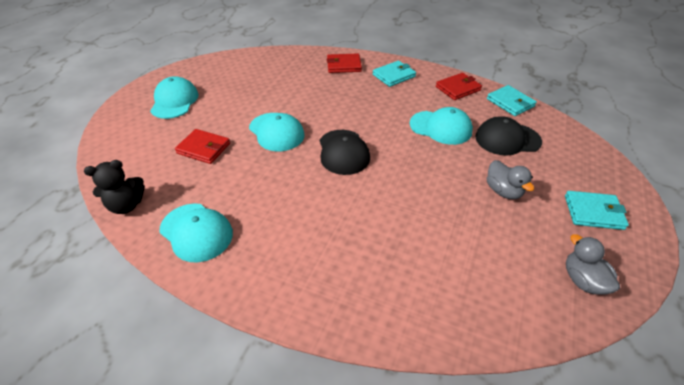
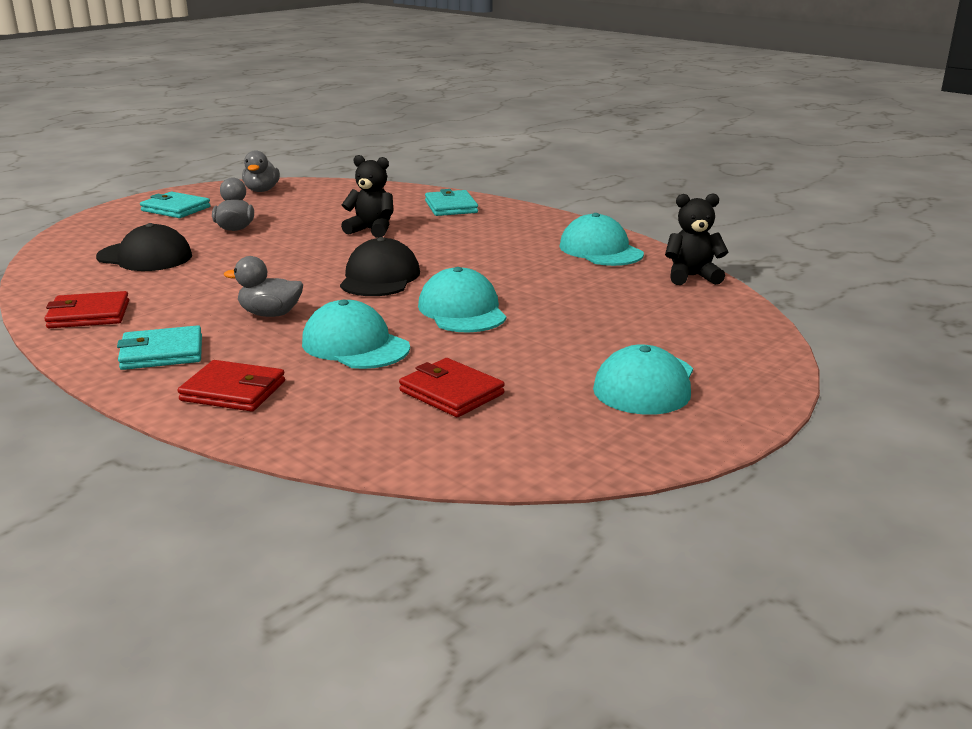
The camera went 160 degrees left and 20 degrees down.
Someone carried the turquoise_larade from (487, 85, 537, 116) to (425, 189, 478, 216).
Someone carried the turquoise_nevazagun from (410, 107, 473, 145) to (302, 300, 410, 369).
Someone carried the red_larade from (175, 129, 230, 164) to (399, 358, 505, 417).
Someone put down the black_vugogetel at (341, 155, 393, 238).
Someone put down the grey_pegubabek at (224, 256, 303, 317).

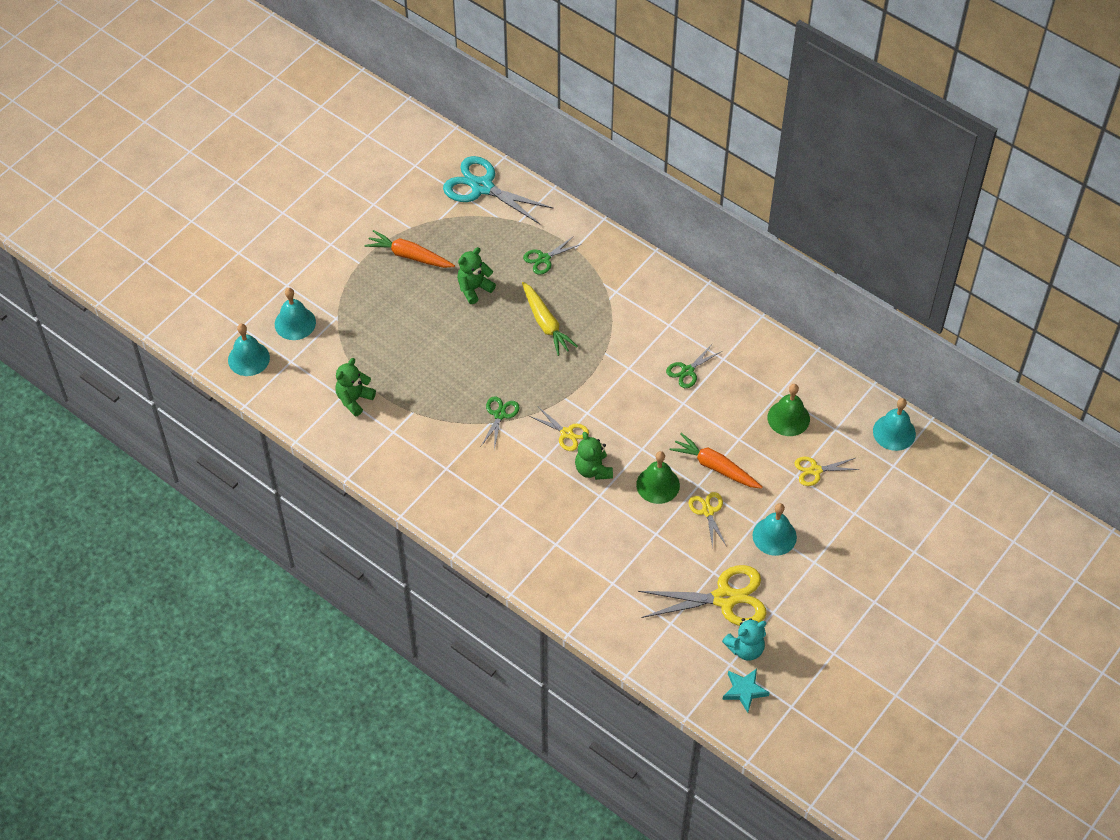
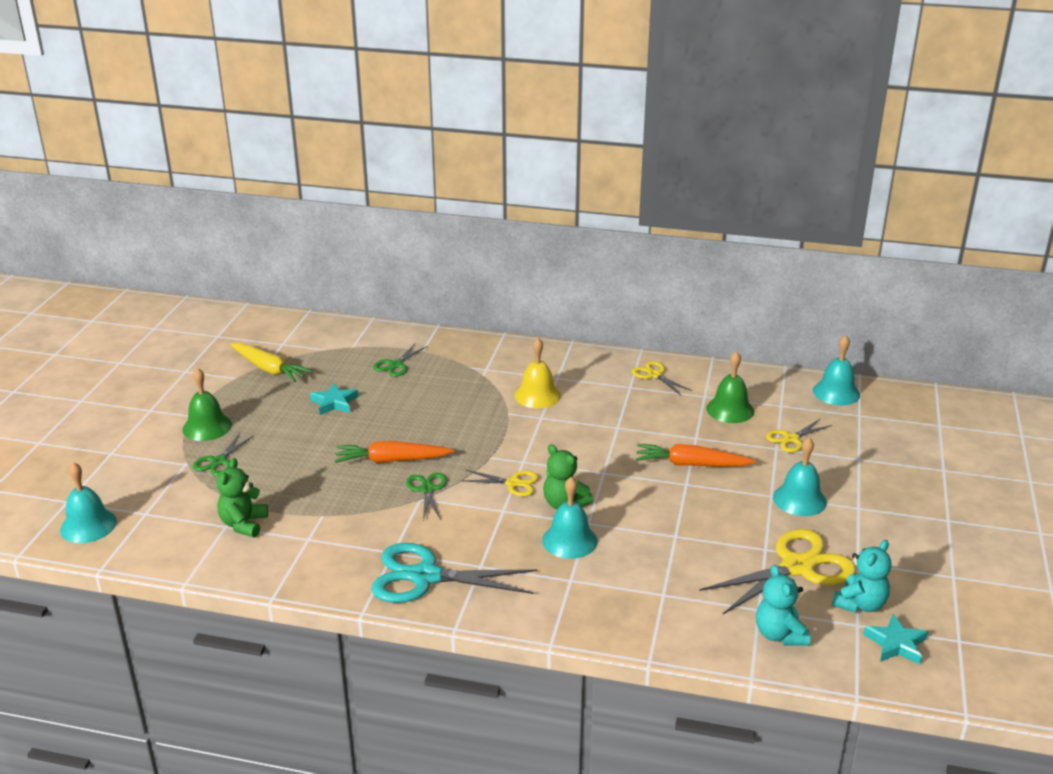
The camera went 25 degrees left and 25 degrees down.
Someone carried the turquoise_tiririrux from (443, 156, 554, 224) to (371, 543, 537, 603).
Someone carried the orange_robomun from (365, 230, 455, 268) to (335, 441, 454, 463).
Someone swapped the green_vugogetel at (457, 247, 496, 304) for the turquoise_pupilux at (310, 383, 358, 415).
Someone carried the yellow_robomun from (522, 282, 578, 356) to (230, 343, 312, 382).
Someone carried the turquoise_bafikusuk from (275, 288, 316, 340) to (542, 477, 597, 559).
Someone carried the green_tiririrux from (666, 344, 722, 388) to (193, 433, 254, 476).
Someone carried the green_bafikusuk from (636, 451, 680, 504) to (182, 368, 232, 441).
Someone carried the yellow_tiririrux from (689, 492, 727, 549) to (632, 361, 692, 395).
Someone put down the yellow_bafikusuk at (514, 338, 561, 408).
Someone put down the turquoise_vugogetel at (756, 565, 810, 646).

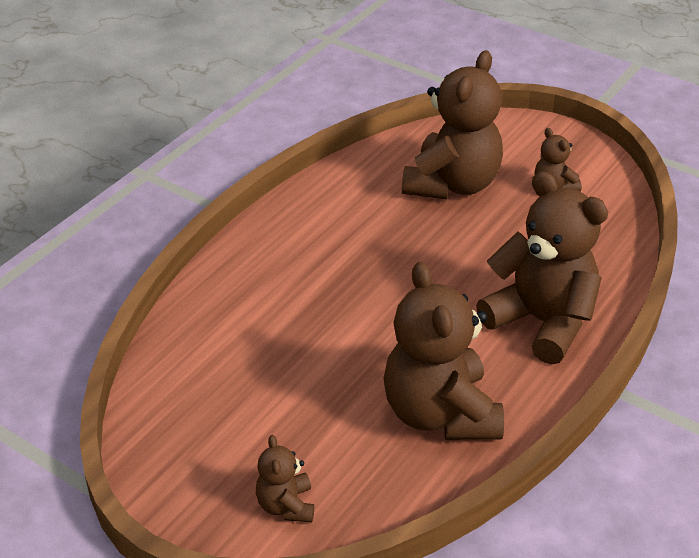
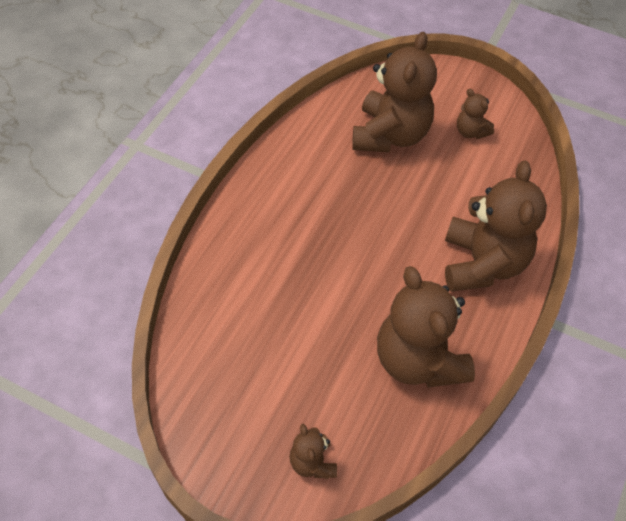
The camera went 10 degrees left and 15 degrees up.
Someone rotated the brown_vugogetel at (476, 171, 608, 365) by 60 degrees clockwise.

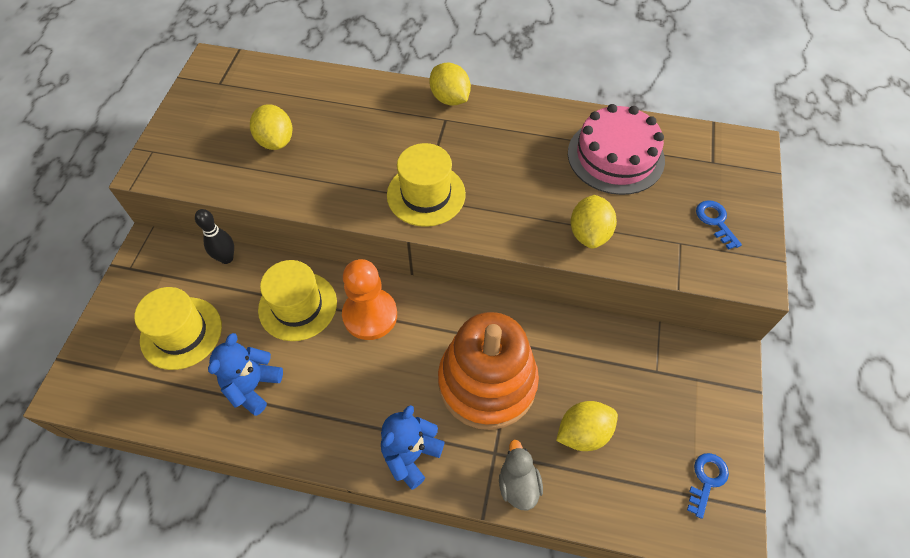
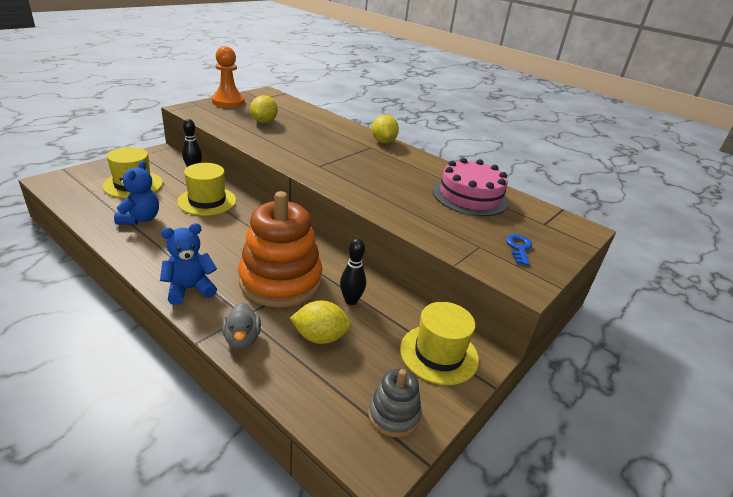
The camera went 25 degrees right and 25 degrees down.
Someone carried the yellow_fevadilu from (387, 143, 466, 227) to (400, 302, 479, 385).
Someone took away the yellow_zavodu at (571, 195, 617, 249).
Someone carried the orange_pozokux from (342, 259, 397, 340) to (212, 46, 245, 108).
Someone rotated the blue_vugogetel at (208, 333, 283, 416) by 135 degrees clockwise.
Someone rotated the grey_pegubabek at (499, 440, 543, 511) by 150 degrees clockwise.
Someone swapped the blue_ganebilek at (687, 453, 729, 519) for the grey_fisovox at (368, 369, 422, 437).
Someone put down the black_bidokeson at (340, 238, 366, 305).

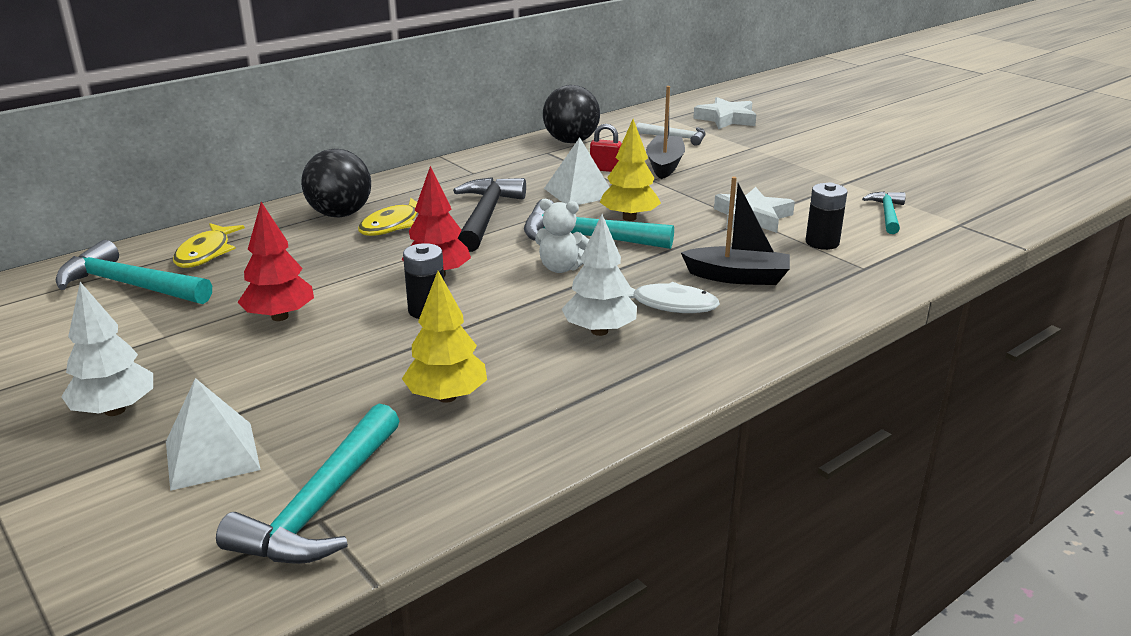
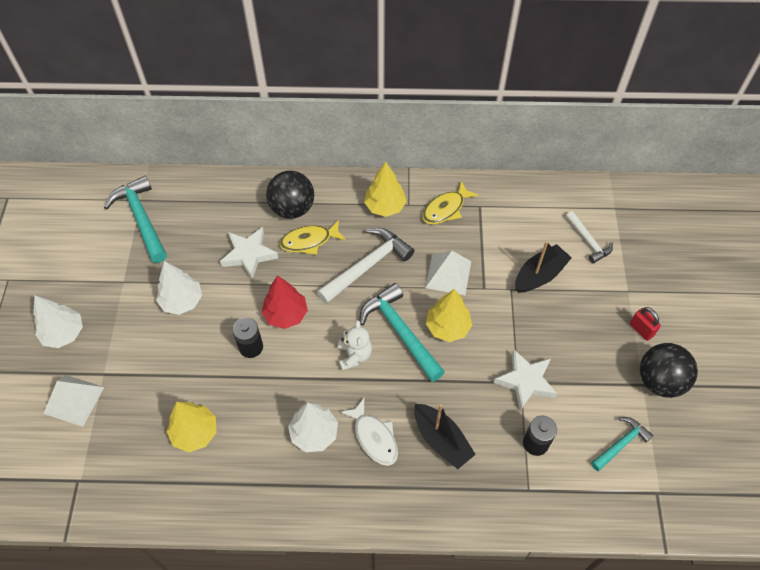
The camera went 40 degrees right and 30 degrees up.
Someone carried the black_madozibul from (543, 85, 600, 143) to (640, 343, 698, 398).
Someone carried the white_pupilux from (693, 97, 756, 129) to (220, 227, 278, 279).
Someone carried the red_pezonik from (590, 124, 622, 172) to (630, 307, 661, 341).
Someone repainted the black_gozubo at (453, 177, 526, 252), which became the white_gozubo at (317, 228, 414, 304).
Someone rotated the white_vugogetel at (535, 199, 589, 273) by 150 degrees counterclockwise.
Someone repainted the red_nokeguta at (238, 202, 314, 321), which became the white_nokeguta at (156, 261, 202, 315).
Someone carried the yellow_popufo from (173, 223, 245, 268) to (422, 181, 479, 224).
Someone took away the turquoise_gozubo at (216, 404, 399, 564).
Someone put down the yellow_nokeguta at (364, 162, 407, 217).

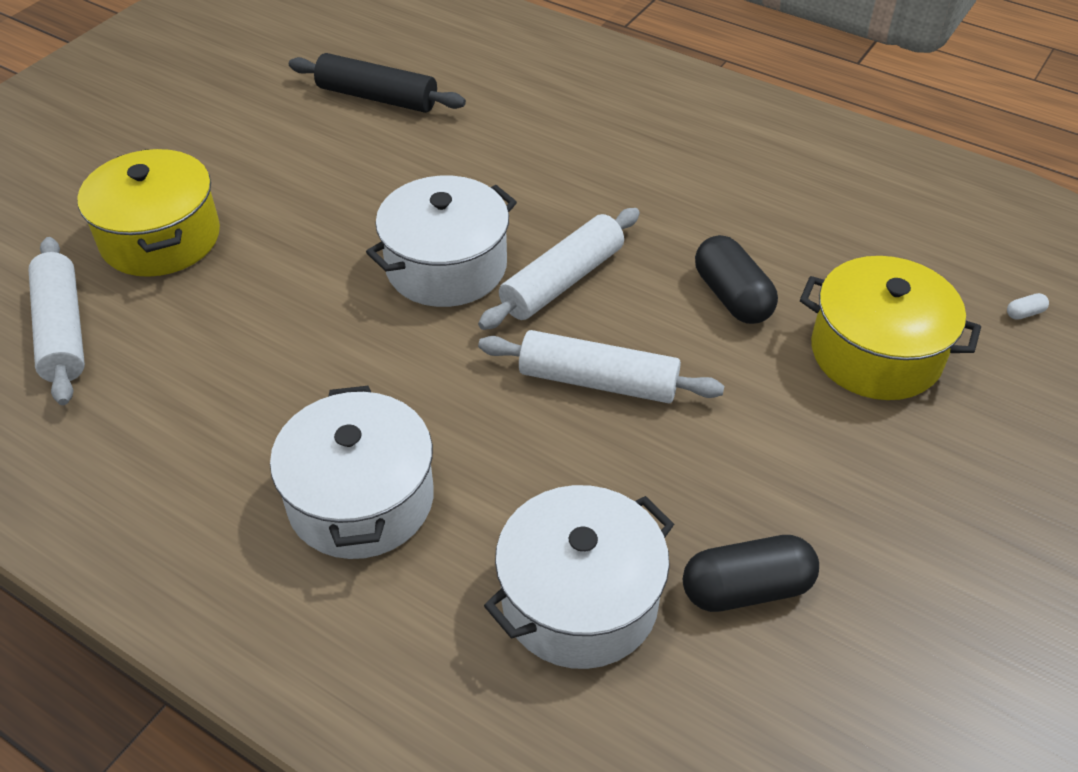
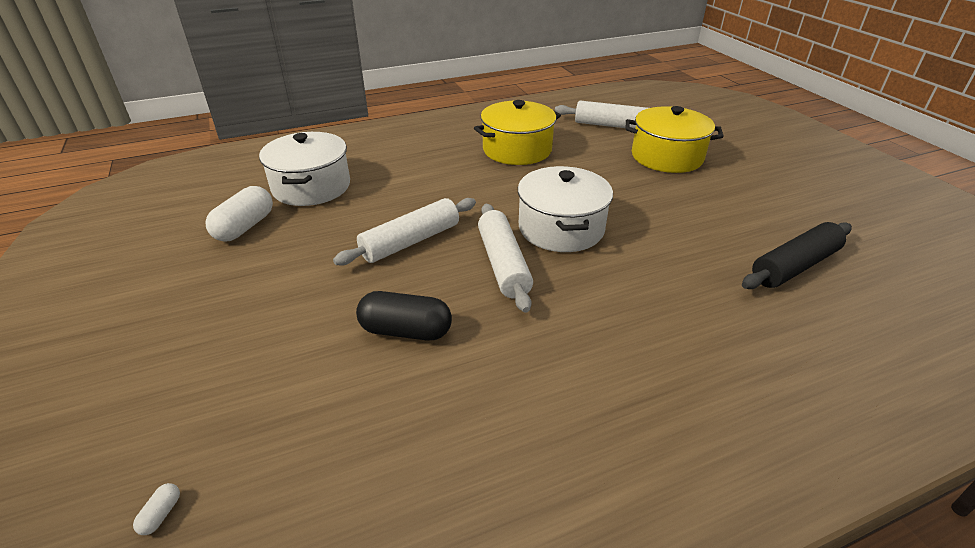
The camera went 125 degrees right and 10 degrees down.
Someone carried the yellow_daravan from (800, 256, 981, 400) to (474, 100, 561, 165).
Someone took away the white_daravan at (270, 386, 434, 559).
Someone repainted the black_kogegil at (683, 535, 819, 612), which became the white_kogegil at (205, 186, 273, 242).

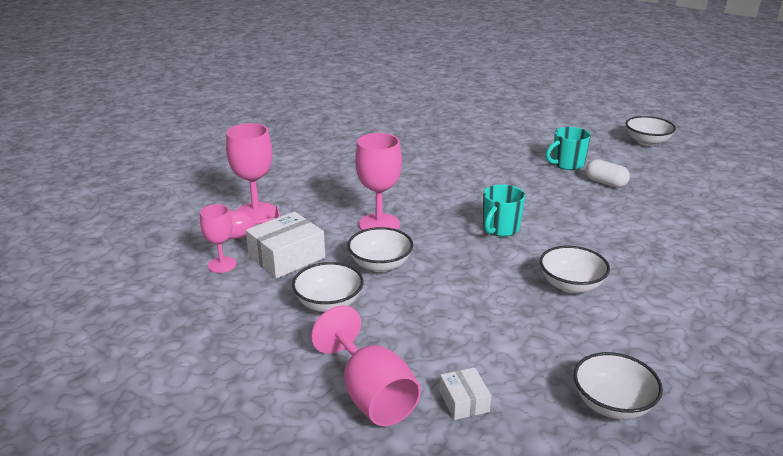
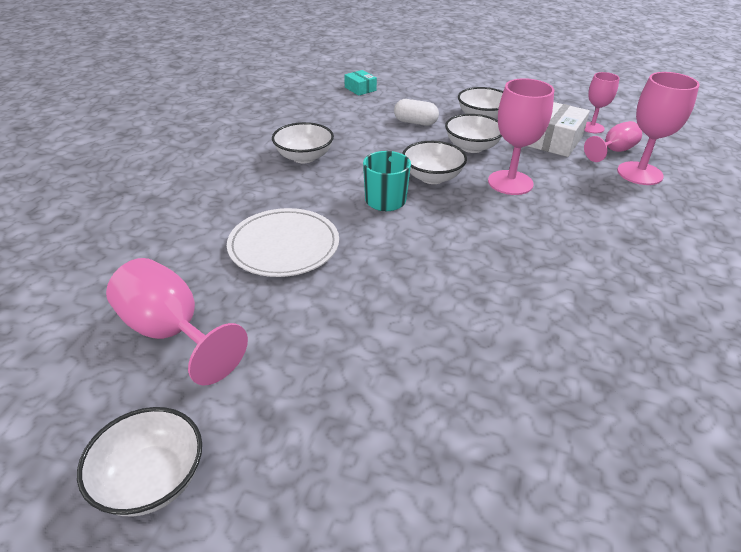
The camera went 160 degrees right and 10 degrees up.
Someone took away the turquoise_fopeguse at (546, 127, 591, 170).
Someone carried the white_kogegil from (585, 159, 630, 188) to (394, 99, 439, 126).
Someone carried the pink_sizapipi from (311, 306, 421, 426) to (106, 258, 248, 386).
Someone carried the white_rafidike from (574, 352, 663, 420) to (402, 141, 467, 184).
Someone repainted the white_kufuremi at (440, 367, 491, 420), which became the turquoise_kufuremi at (344, 70, 377, 96).
Someone put down the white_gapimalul at (227, 208, 339, 277).

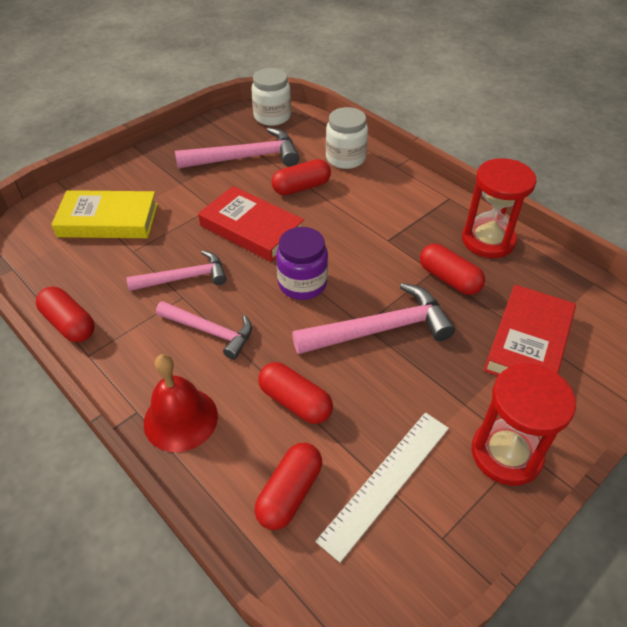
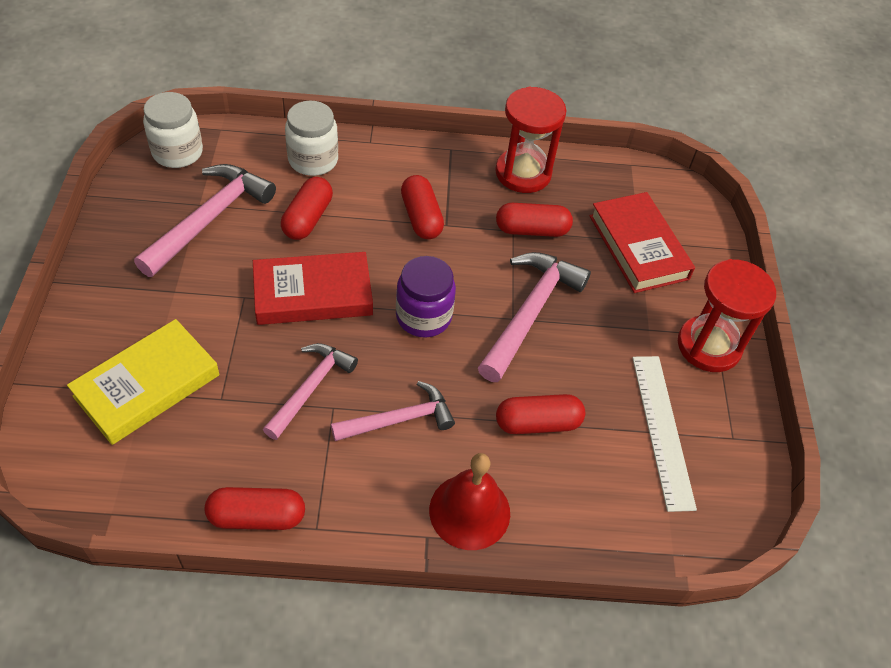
The camera went 50 degrees left and 5 degrees up.
Someone carried the red_kogegil from (255, 443, 322, 530) to (401, 175, 444, 239).

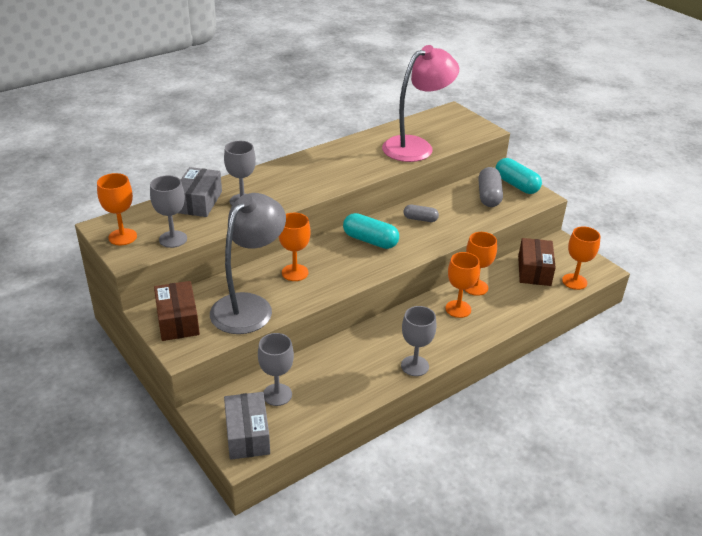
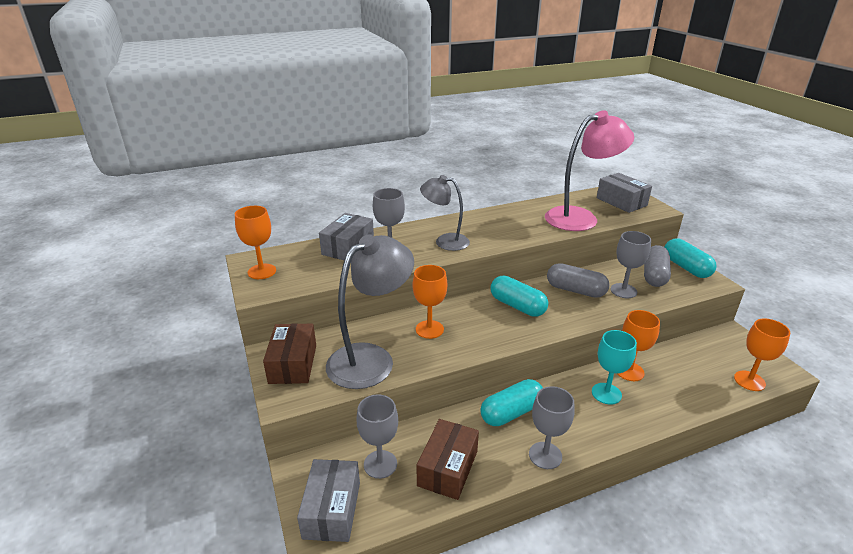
The camera went 15 degrees right and 5 degrees down.
Someone carried the grey_sizapipi from (150, 175, 187, 248) to (611, 231, 651, 298).
Someone scaled the grey_kogegil at (404, 205, 439, 222) by 1.63.
Someone carried the brown_kufuremi from (518, 238, 556, 286) to (416, 419, 479, 500).
Someone repainted the orange_sizapipi at (445, 252, 480, 318), which became the turquoise_sizapipi at (592, 330, 637, 405).
Someone put down the grey_kufuremi at (597, 173, 652, 213).
Someone put down the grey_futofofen at (420, 175, 470, 251).
Someone put down the turquoise_kogegil at (480, 379, 543, 426).

